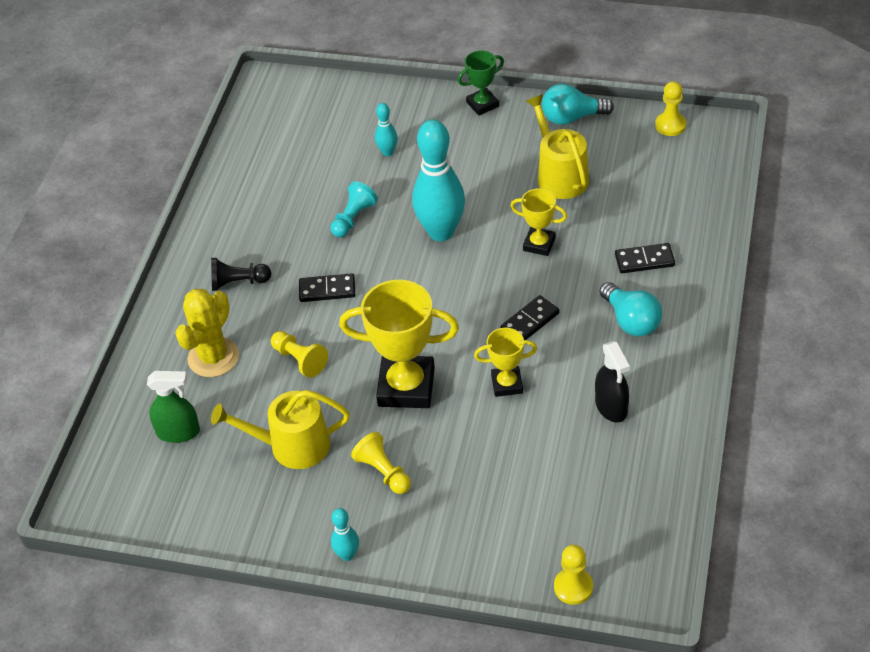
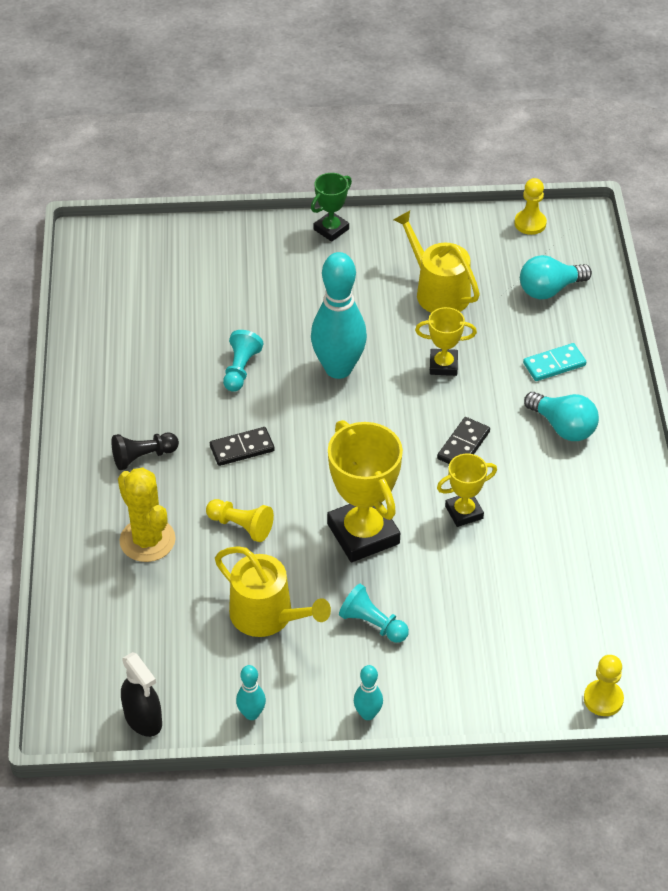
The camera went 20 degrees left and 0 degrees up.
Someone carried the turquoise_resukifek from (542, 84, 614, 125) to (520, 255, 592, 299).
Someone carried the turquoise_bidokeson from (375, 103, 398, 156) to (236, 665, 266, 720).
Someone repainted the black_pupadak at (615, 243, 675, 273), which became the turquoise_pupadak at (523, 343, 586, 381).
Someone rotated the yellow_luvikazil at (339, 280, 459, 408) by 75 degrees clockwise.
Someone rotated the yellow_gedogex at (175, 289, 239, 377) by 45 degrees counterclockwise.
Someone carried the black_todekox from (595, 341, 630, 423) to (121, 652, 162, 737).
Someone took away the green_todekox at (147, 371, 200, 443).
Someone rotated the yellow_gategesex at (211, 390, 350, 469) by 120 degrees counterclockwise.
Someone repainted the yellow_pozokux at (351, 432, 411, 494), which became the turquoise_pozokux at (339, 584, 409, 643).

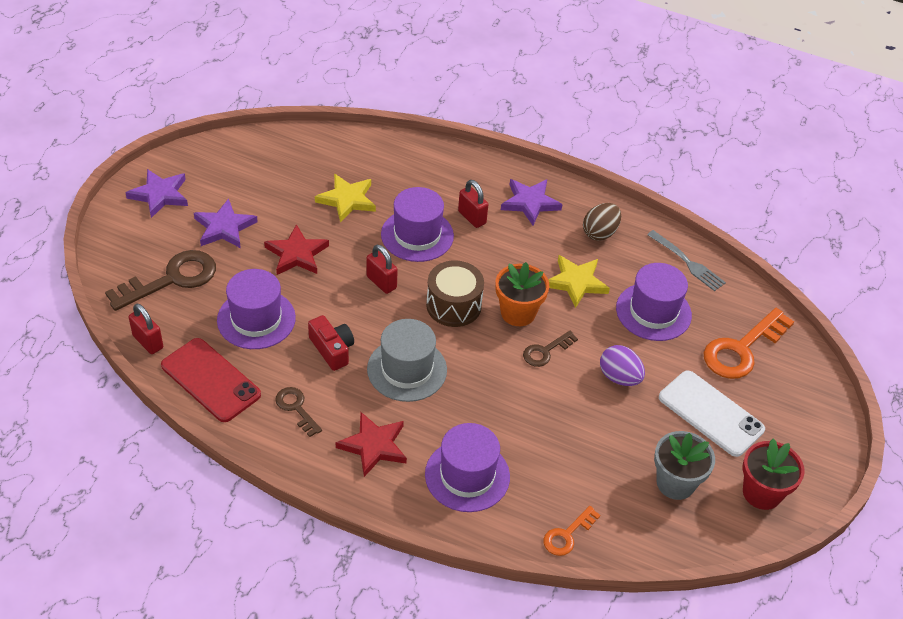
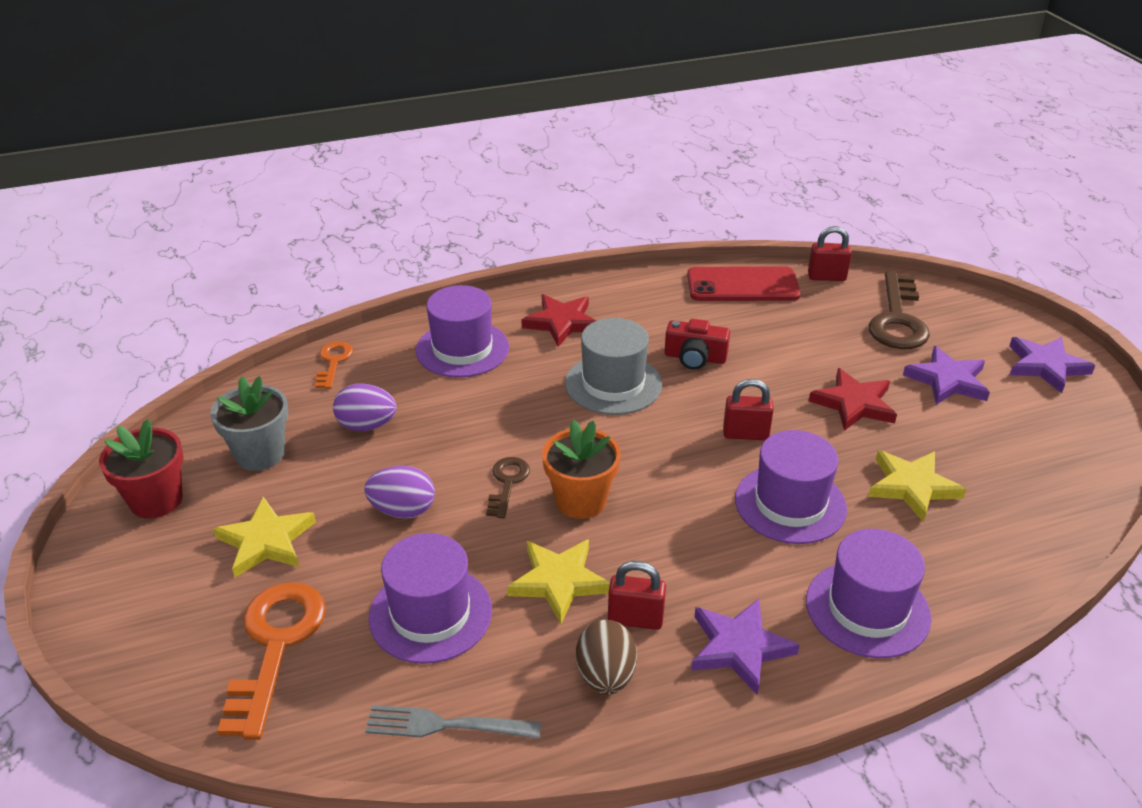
The camera went 140 degrees right and 10 degrees down.
Someone carried the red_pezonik from (458, 180, 488, 228) to (608, 561, 666, 630).
Someone took away the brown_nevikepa at (426, 260, 484, 327).
Someone carried the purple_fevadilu from (217, 269, 296, 349) to (806, 529, 931, 658).
Someone swapped the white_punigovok at (659, 370, 765, 457) for the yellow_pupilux at (213, 496, 316, 578).
Someone took away the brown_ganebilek at (275, 387, 322, 437).
Someone put down the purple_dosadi at (333, 384, 397, 431).

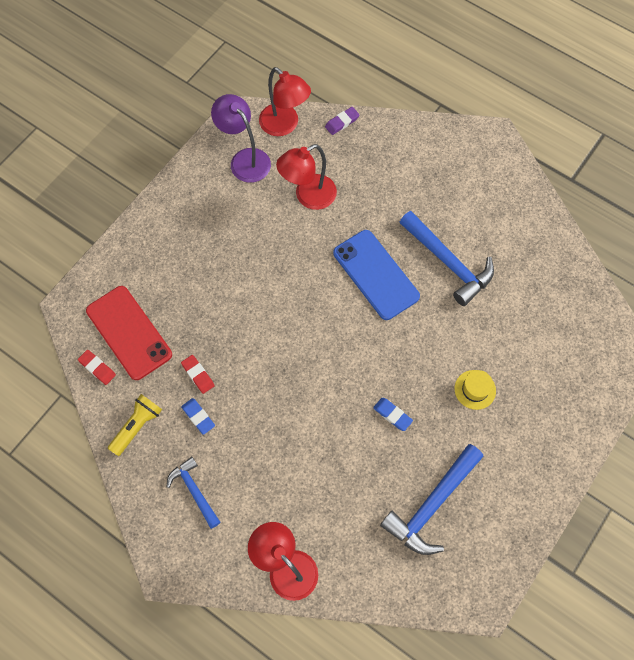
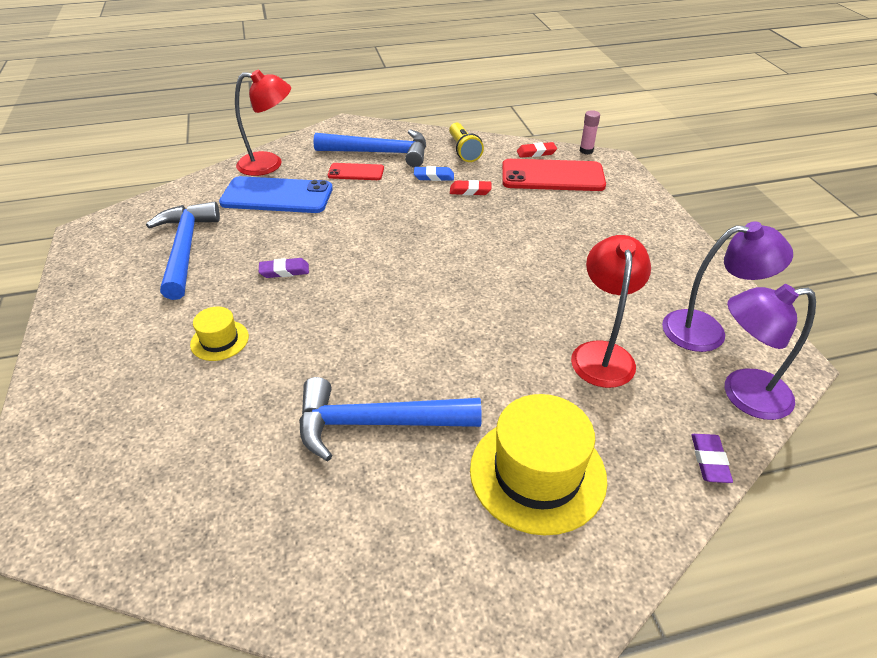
The camera went 130 degrees right and 25 degrees down.
Someone repainted the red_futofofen at (259, 67, 311, 136), which became the purple_futofofen at (725, 284, 816, 420).
Someone carried the blue_punigovok from (333, 230, 420, 320) to (219, 176, 333, 213).
Someone repainted the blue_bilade at (373, 398, 413, 431), which became the purple_bilade at (259, 258, 309, 278).
Someone scaled the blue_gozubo at (167, 457, 221, 529) by 1.68.
Someone put down the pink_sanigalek at (580, 110, 600, 155).
Someone put down the red_punigovok at (328, 163, 384, 180).
Someone put down the yellow_fevadilu at (470, 394, 607, 536).

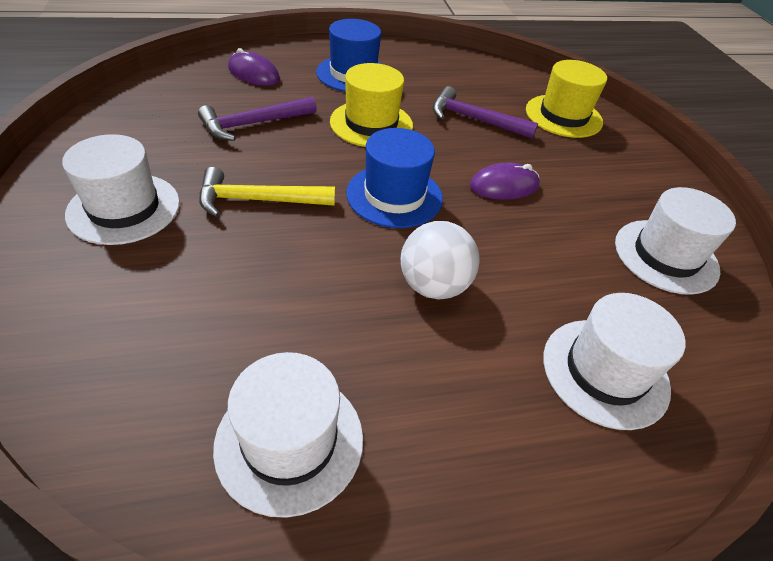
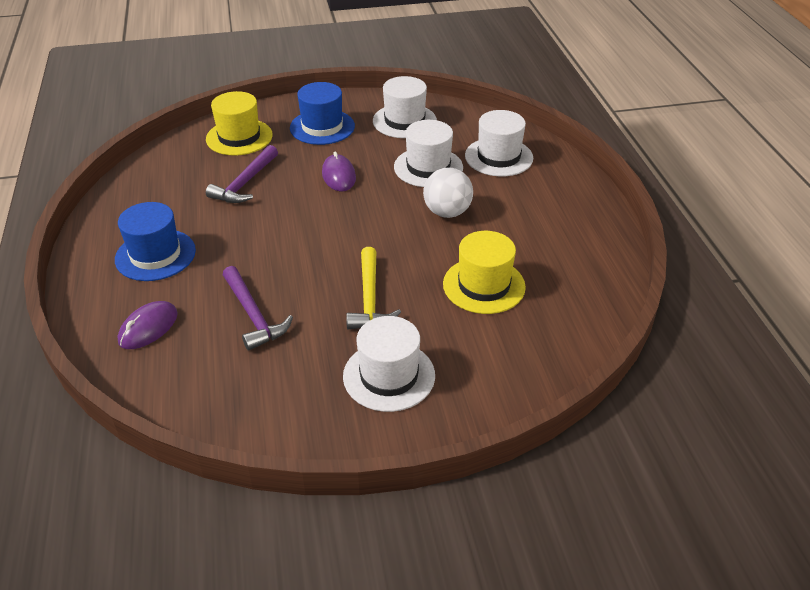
The camera went 85 degrees left and 5 degrees down.
Someone carried the yellow_fevadilu from (330, 63, 413, 147) to (443, 231, 526, 314).
Someone carried the blue_fevadilu from (346, 128, 443, 228) to (290, 82, 355, 145).
Someone carried the white_fevadilu from (213, 352, 363, 518) to (394, 120, 463, 187).

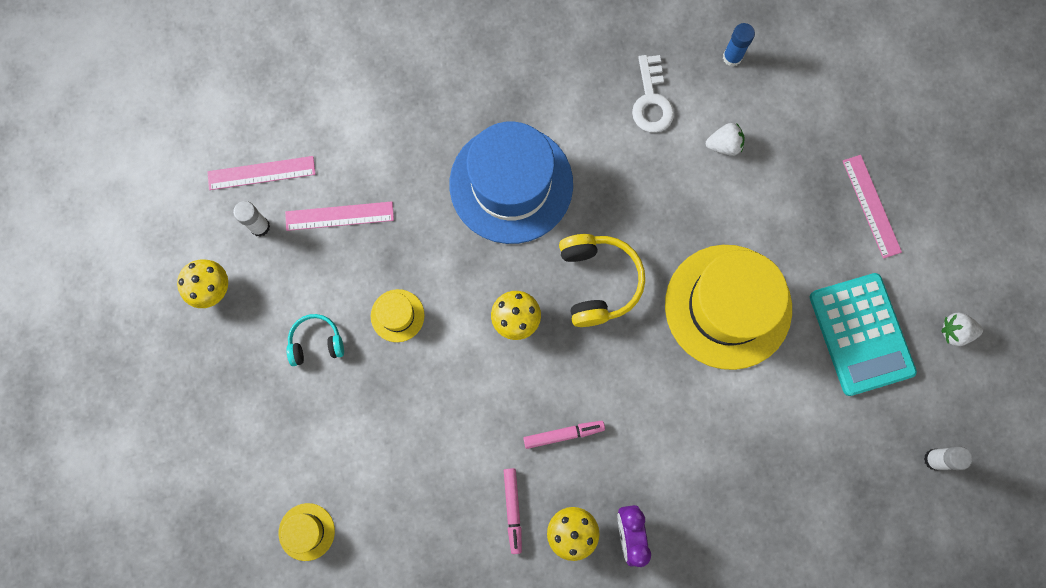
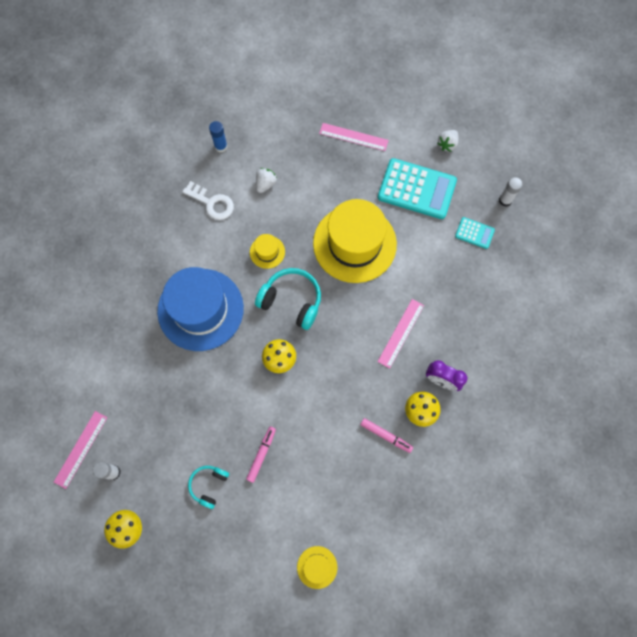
The camera went 55 degrees left and 5 degrees down.
Someone carried the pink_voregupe from (285, 201, 394, 231) to (377, 299, 424, 368).
Someone repainted the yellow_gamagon at (559, 234, 645, 327), which became the turquoise_gamagon at (255, 268, 321, 330).
Someone carried the yellow_fevadilu from (371, 289, 424, 342) to (250, 234, 285, 269).
Someone carried the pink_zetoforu from (523, 421, 605, 449) to (246, 427, 276, 483).
Someone put down the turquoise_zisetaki at (455, 217, 495, 249).

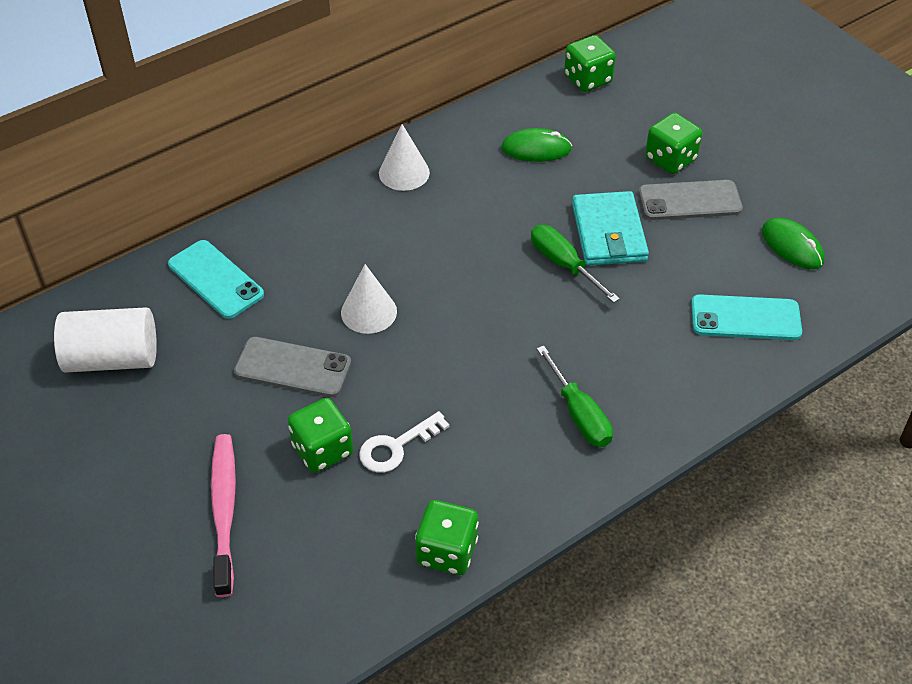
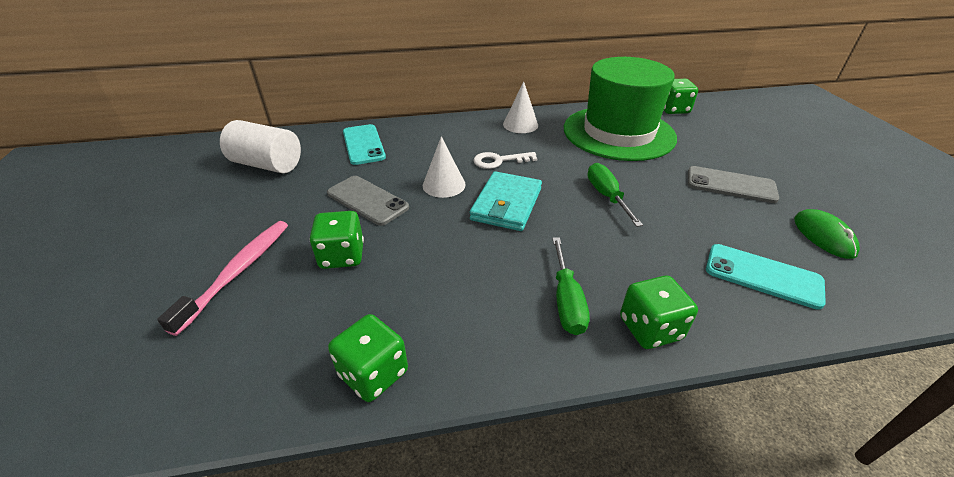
The camera went 25 degrees right and 10 degrees down.
Someone carried the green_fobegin from (645, 113, 702, 174) to (620, 276, 698, 349).
Someone swapped the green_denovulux at (501, 128, 572, 162) for the green_fevadilu at (564, 57, 677, 161).
Someone carried the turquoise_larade from (572, 191, 649, 266) to (470, 171, 542, 231).
Someone carried the white_ganebilek from (359, 411, 450, 473) to (473, 152, 537, 169).

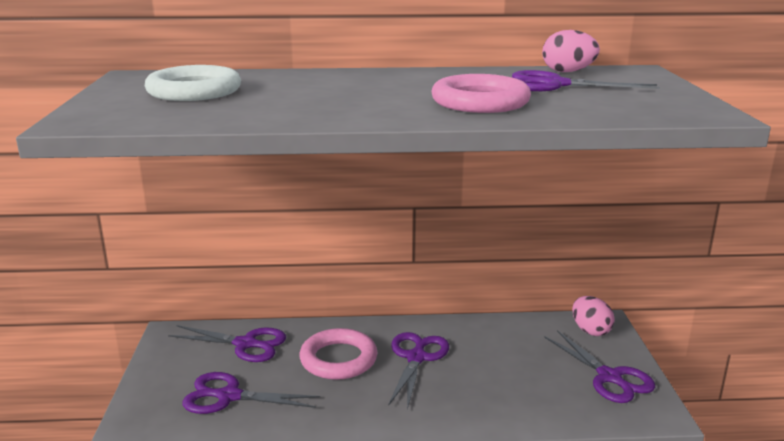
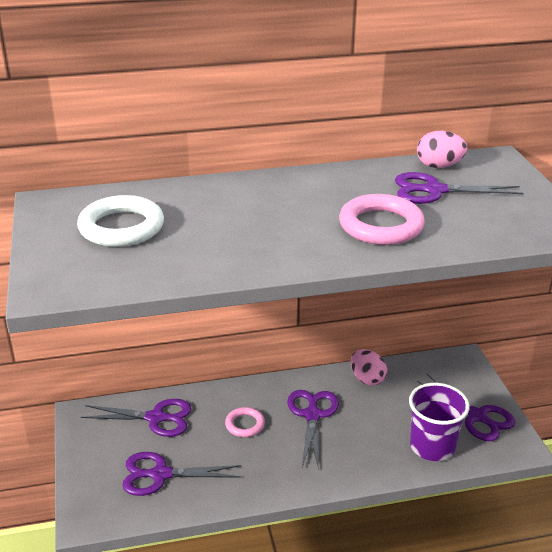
The camera went 10 degrees left and 10 degrees up.
Someone carried the pink_dosadi from (572, 296, 615, 336) to (351, 349, 387, 386).
Someone scaled the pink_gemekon at (299, 328, 377, 380) by 0.58.
Someone put down the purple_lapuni at (409, 383, 470, 461).

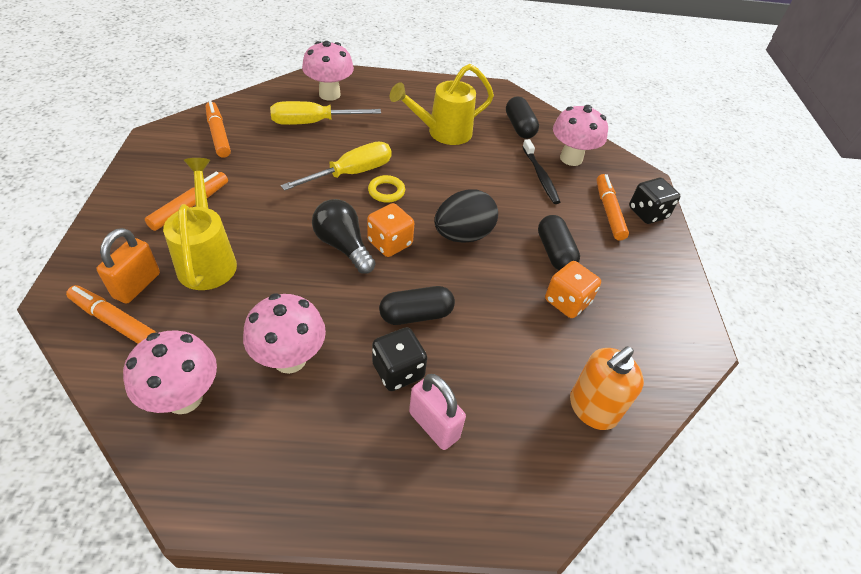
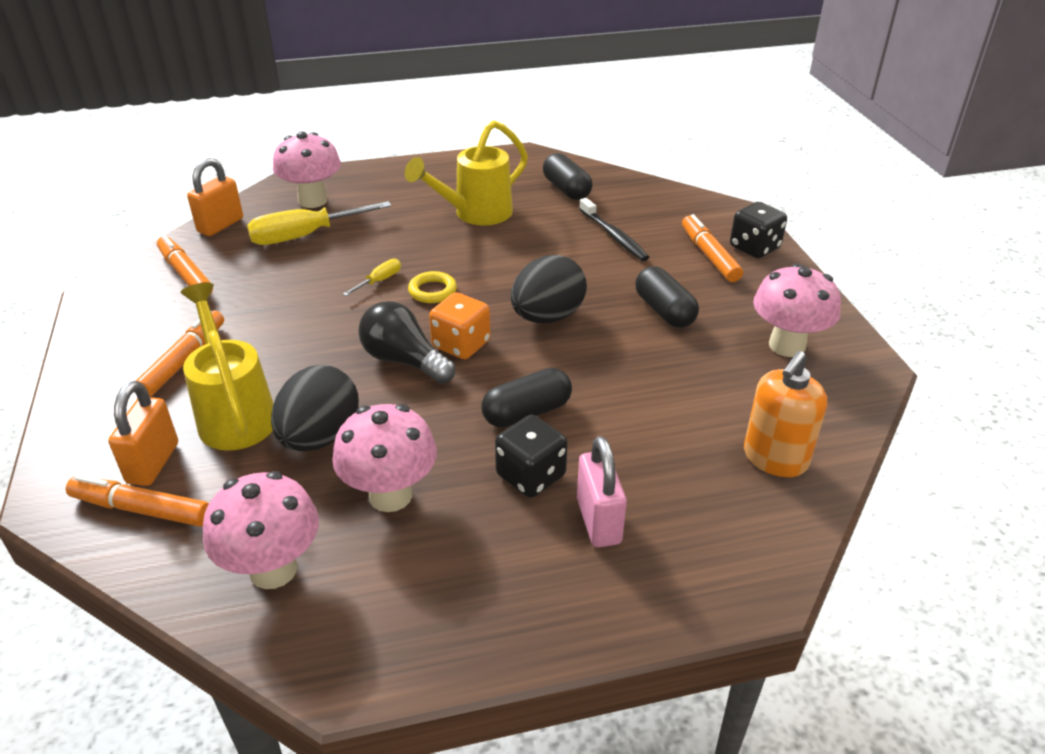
The camera went 10 degrees left and 10 degrees down.
Someone carried the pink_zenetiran from (553, 105, 608, 166) to (753, 263, 841, 357).
Someone scaled the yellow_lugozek at (281, 142, 392, 191) by 0.47.
Someone took away the orange_fobegin at (545, 261, 601, 318).
Someone rotated the pink_pezonik at (409, 374, 466, 450) by 45 degrees clockwise.
Someone put down the orange_pezonik at (187, 158, 243, 236).
Someone put down the black_dosadi at (271, 365, 359, 451).

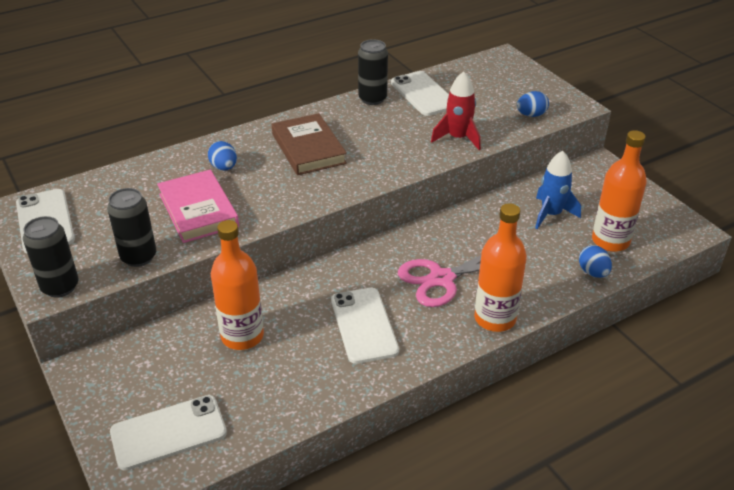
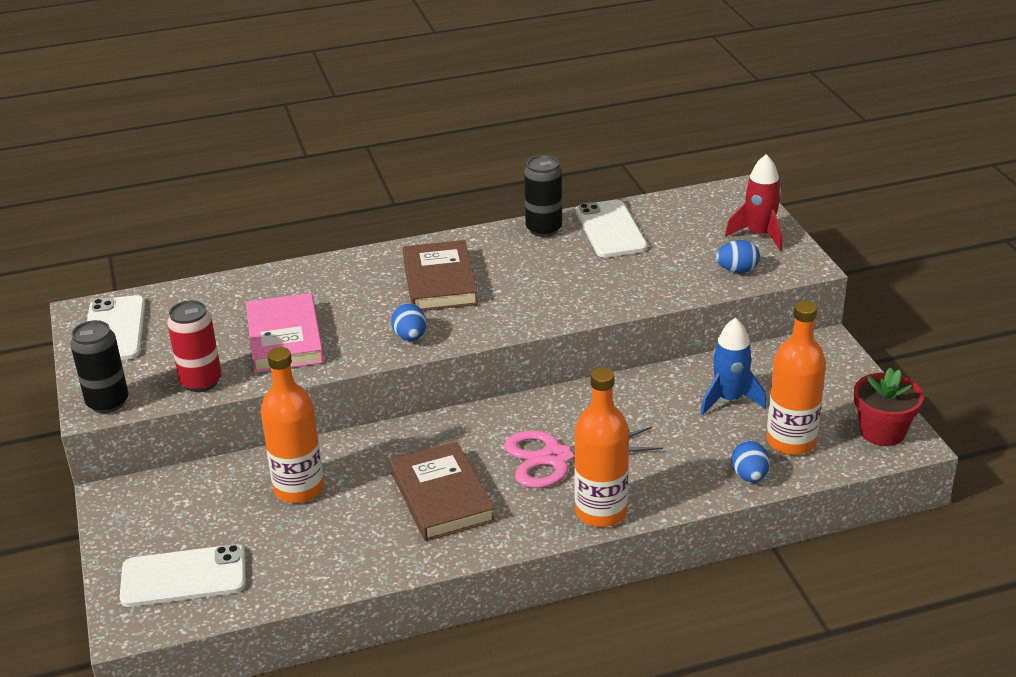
The camera went 15 degrees right and 5 degrees down.
Someone carried the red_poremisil from (431, 71, 481, 150) to (725, 154, 783, 251).
Someone carried the blue_dosadi from (208, 141, 237, 171) to (391, 303, 426, 341).
Someone repainted the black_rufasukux at (107, 188, 156, 267), which became the red_rufasukux at (167, 300, 221, 392).
Someone swapped the white_punigovok at (331, 288, 399, 364) for the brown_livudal at (390, 442, 495, 541).
Someone put down the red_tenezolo at (854, 367, 924, 446).

